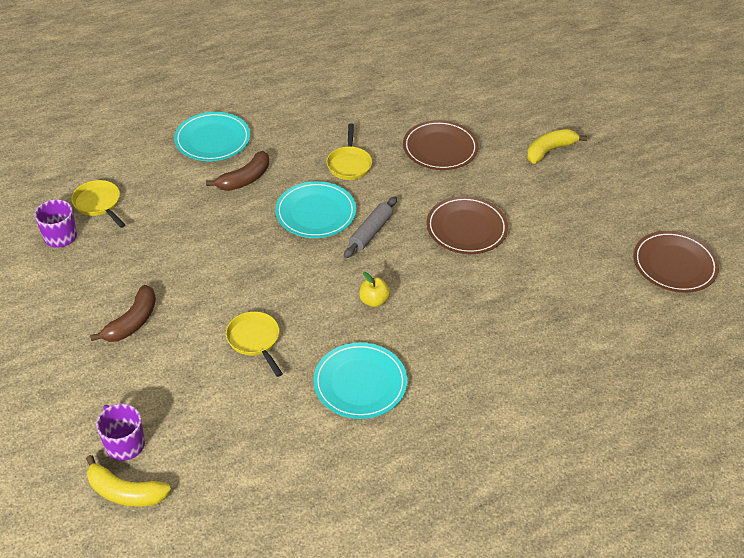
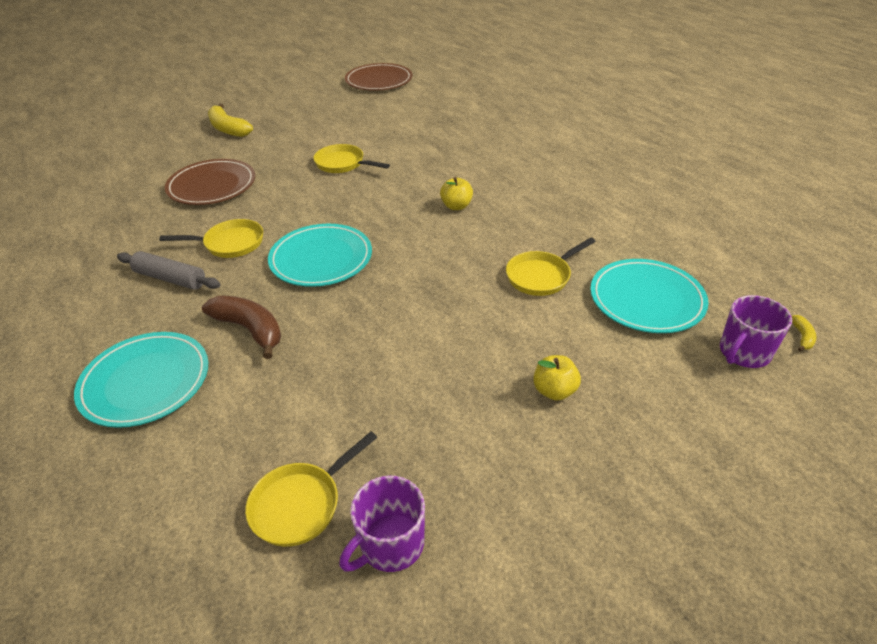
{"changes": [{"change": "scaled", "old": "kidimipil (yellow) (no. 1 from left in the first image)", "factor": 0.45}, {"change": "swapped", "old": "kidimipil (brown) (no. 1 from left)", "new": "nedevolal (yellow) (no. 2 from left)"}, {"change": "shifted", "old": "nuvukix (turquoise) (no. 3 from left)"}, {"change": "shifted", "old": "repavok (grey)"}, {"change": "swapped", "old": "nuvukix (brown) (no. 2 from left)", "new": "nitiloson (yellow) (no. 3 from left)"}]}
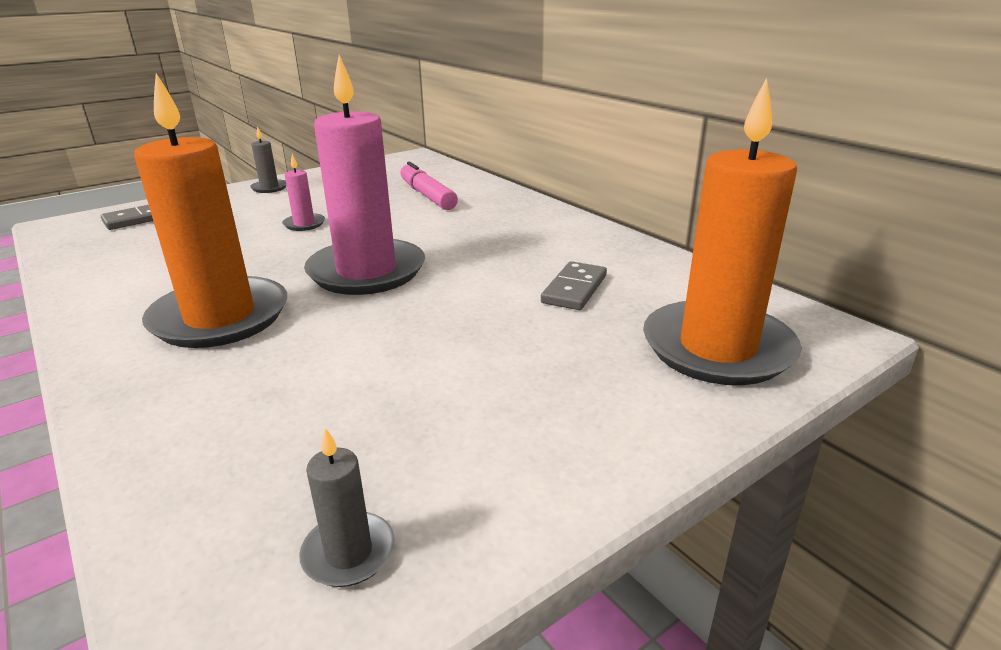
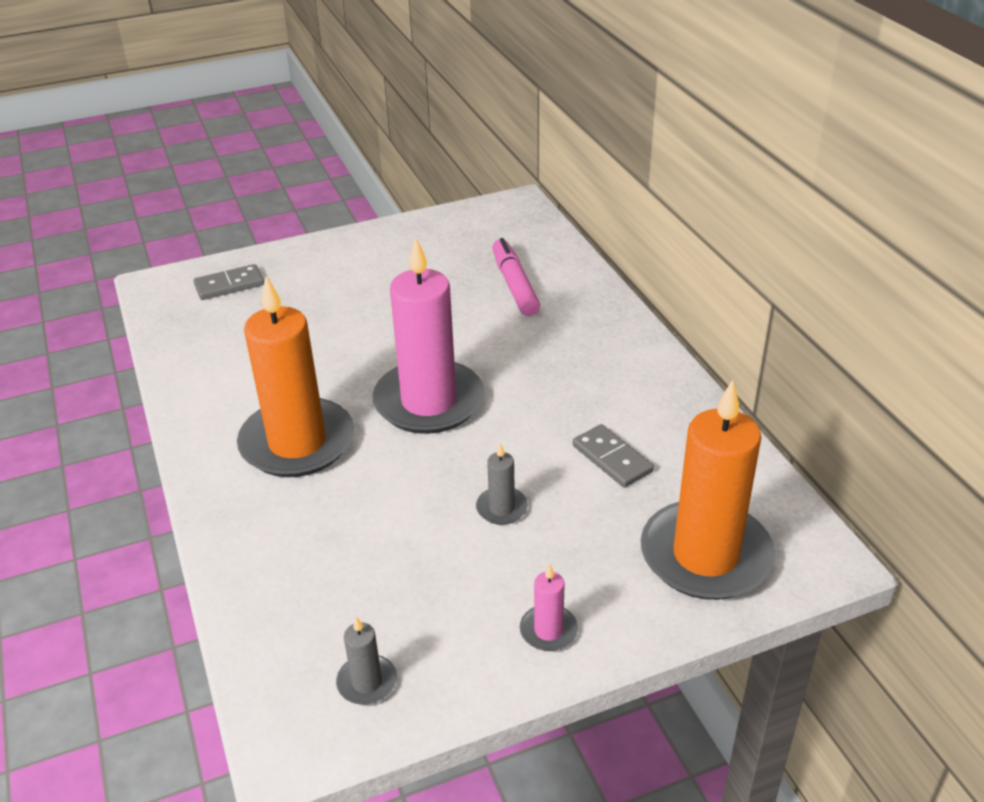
{"changes": [{"change": "shifted", "old": "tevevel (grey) (no. 1 from left in the first image)", "new": "tevevel (grey) (no. 2 from left)"}, {"change": "shifted", "old": "tevevel (pink) (no. 1 from left in the first image)", "new": "tevevel (pink) (no. 2 from left)"}, {"change": "rotated", "old": "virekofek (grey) (no. 2 from left)", "degrees": -75}]}
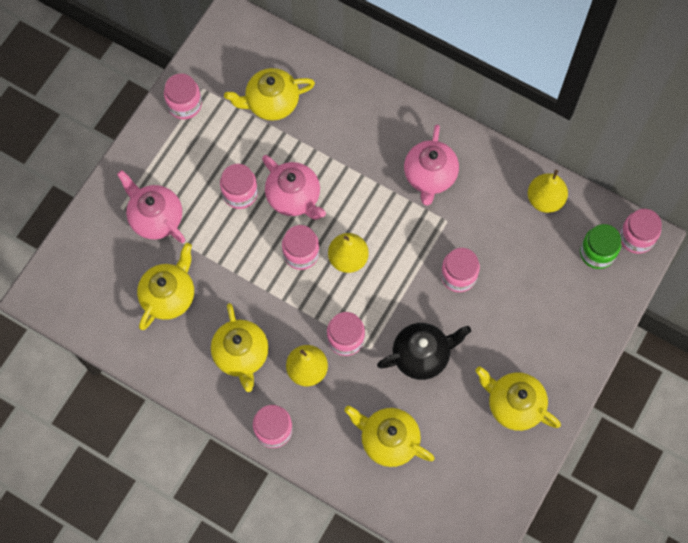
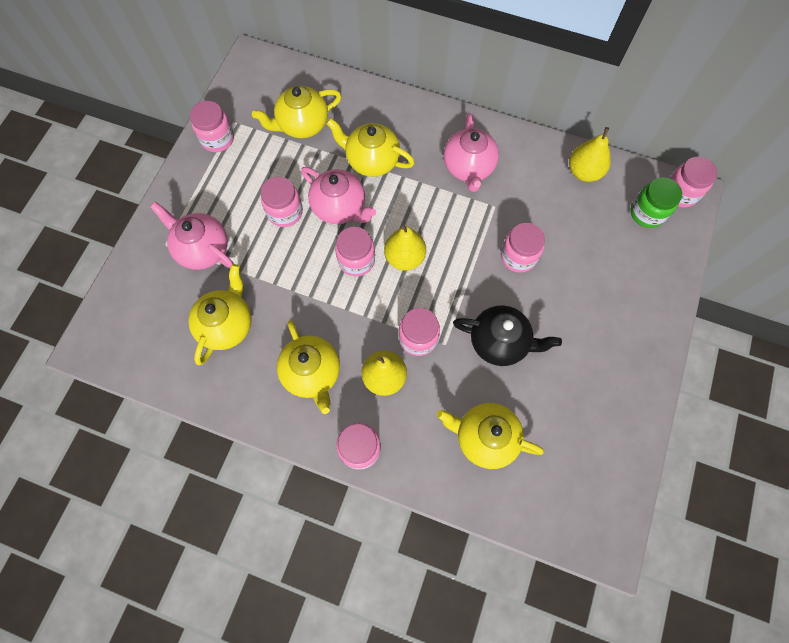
{"changes": [{"change": "rotated", "old": "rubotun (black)", "degrees": 45}, {"change": "shifted", "old": "rubotun (yellow) (no. 5 from left in the first image)", "new": "rubotun (yellow) (no. 4 from left)"}]}
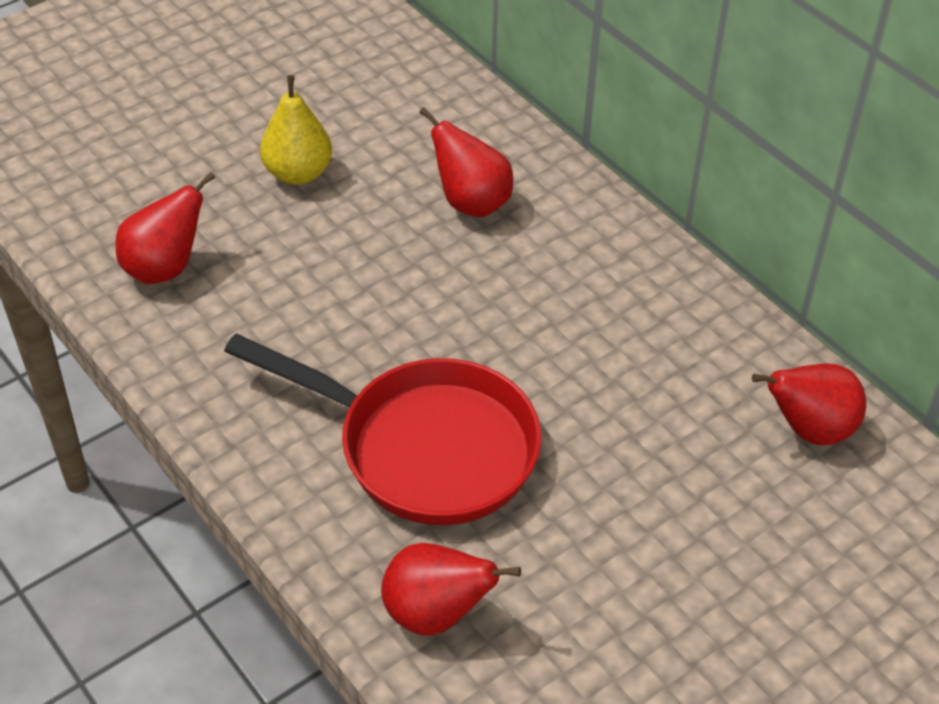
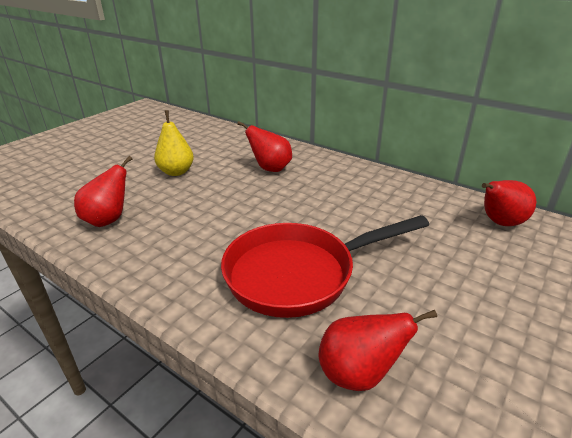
{"changes": [{"change": "rotated", "old": "nitiloson (red)", "degrees": 150}]}
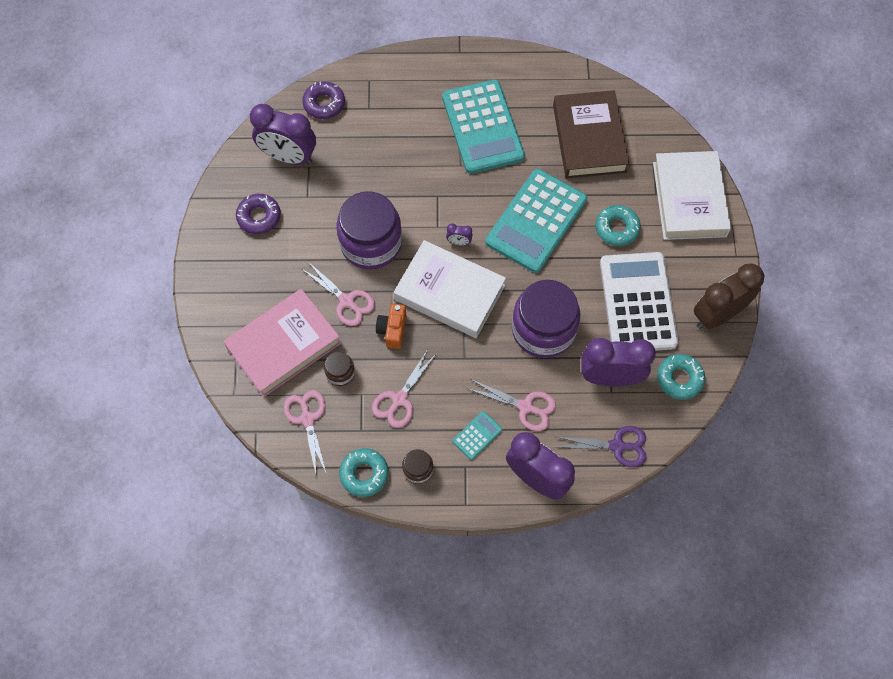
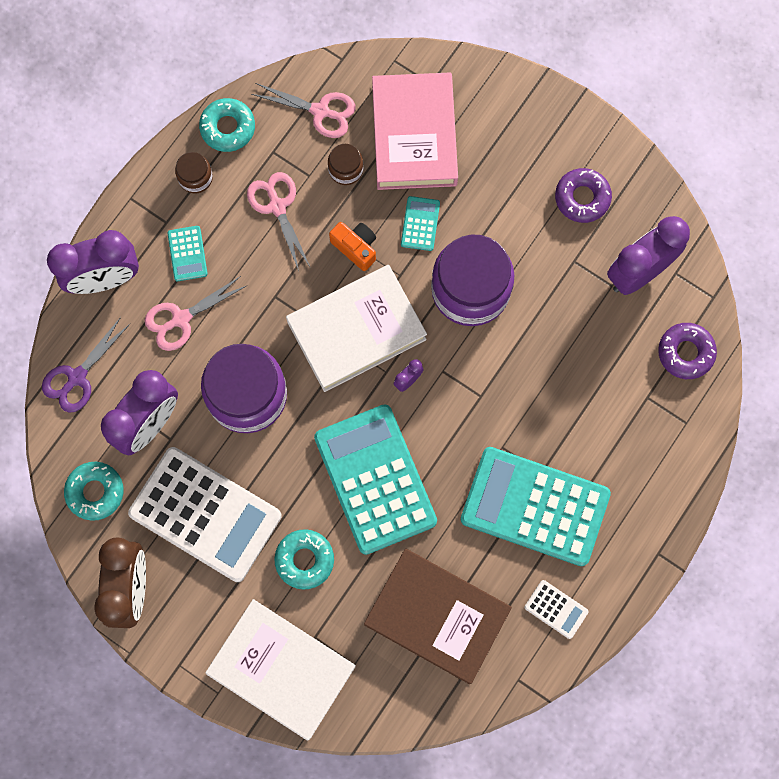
{"changes": [{"change": "swapped", "old": "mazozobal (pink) (no. 2 from left)", "new": "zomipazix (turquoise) (no. 3 from left)"}, {"change": "new", "new": "zomipazix (white) (no. 2 from left)"}]}
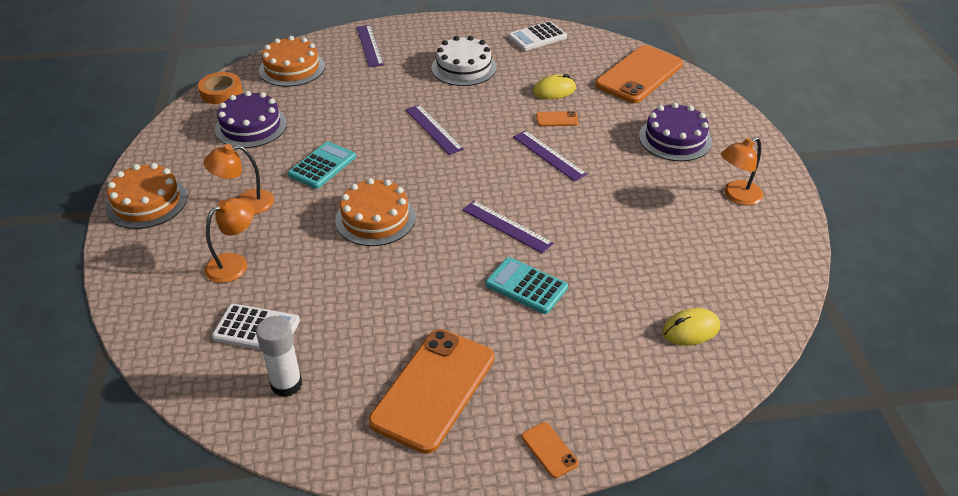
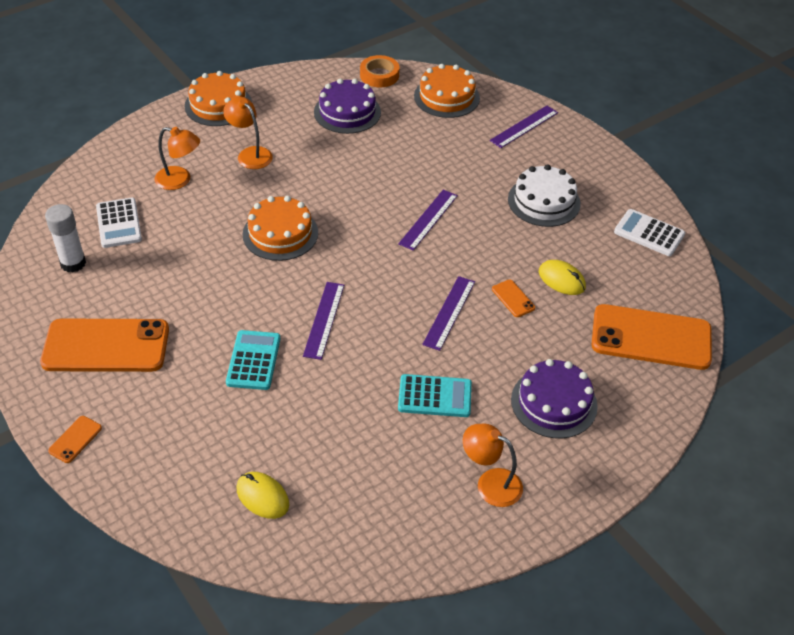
{"changes": [{"change": "shifted", "old": "zomipazix (turquoise) (no. 1 from left in the first image)", "new": "zomipazix (turquoise) (no. 2 from left)"}]}
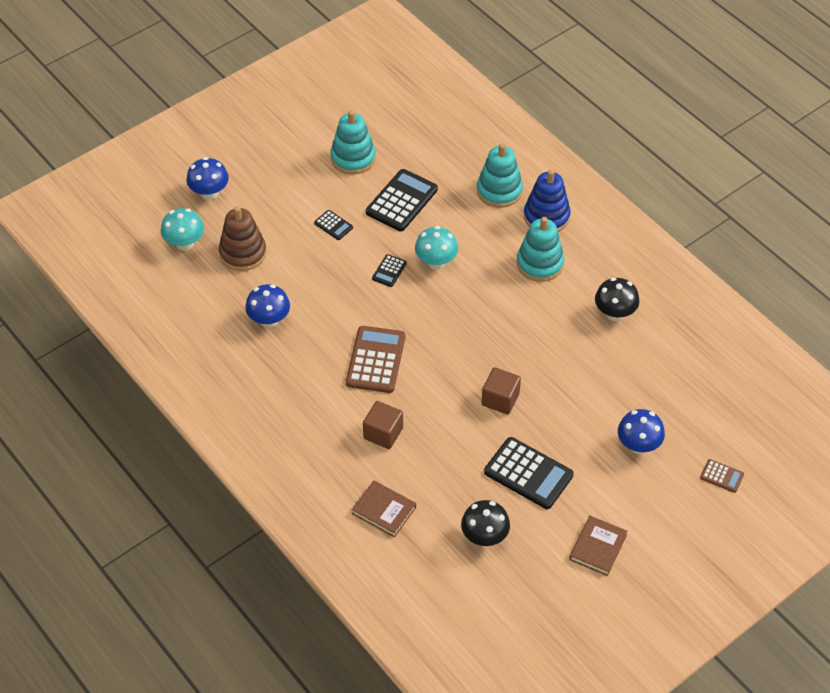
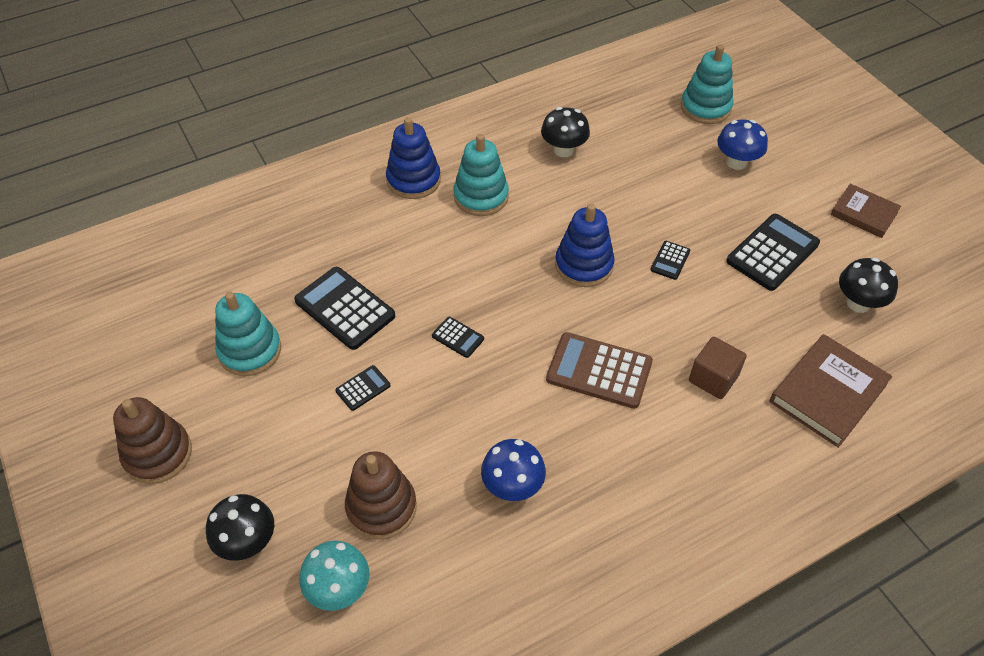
{"changes": [{"change": "repainted", "old": "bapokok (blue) (no. 1 from left)", "new": "bapokok (black) (no. 1 from left)"}, {"change": "scaled", "old": "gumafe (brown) (no. 1 from left)", "factor": 1.55}, {"change": "gone", "old": "bapokok (turquoise) (no. 2 from left)"}, {"change": "shifted", "old": "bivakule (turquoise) (no. 2 from left in the first image)", "new": "bivakule (turquoise) (no. 3 from left)"}, {"change": "swapped", "old": "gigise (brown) (no. 2 from left)", "new": "zomipazix (black) (no. 4 from left)"}, {"change": "gone", "old": "zomipazix (brown) (no. 2 from left)"}, {"change": "new", "new": "bivakule (brown) (no. 1 from left)"}, {"change": "new", "new": "bivakule (blue) (no. 2 from left)"}]}
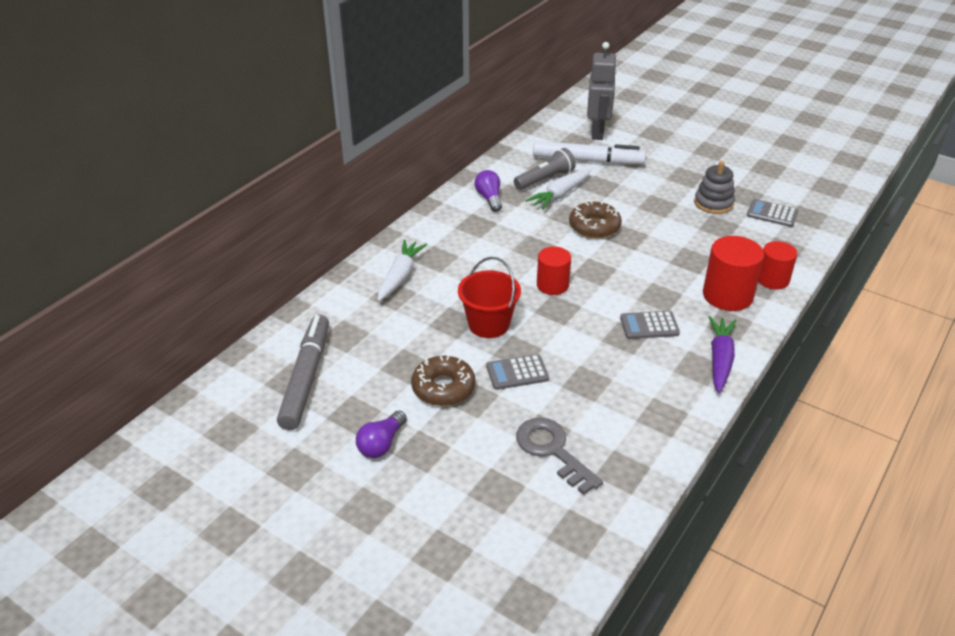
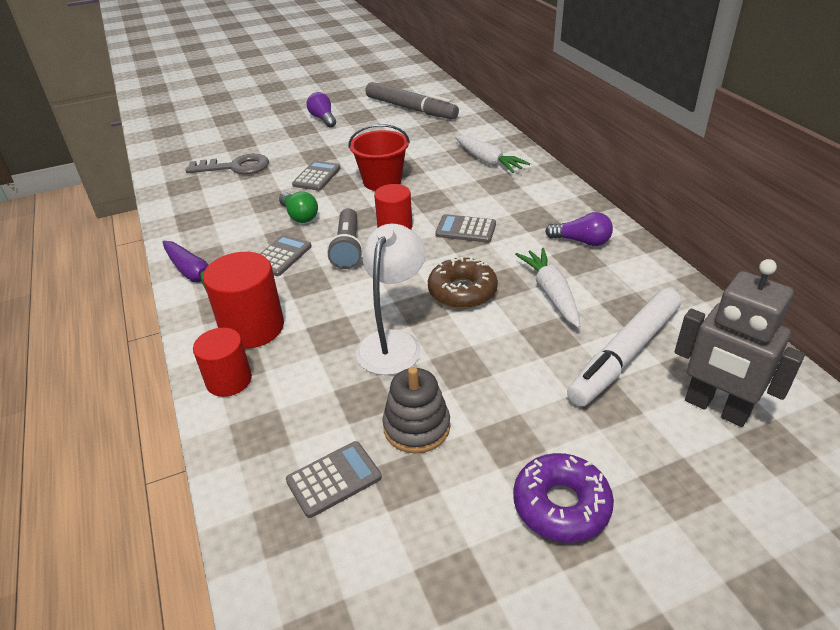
{"changes": [{"change": "gone", "old": "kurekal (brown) (no. 1 from left)"}, {"change": "shifted", "old": "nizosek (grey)"}, {"change": "new", "new": "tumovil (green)"}, {"change": "new", "new": "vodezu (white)"}, {"change": "new", "new": "zomipazix (grey) (no. 4 from left)"}, {"change": "new", "new": "kurekal (purple)"}]}
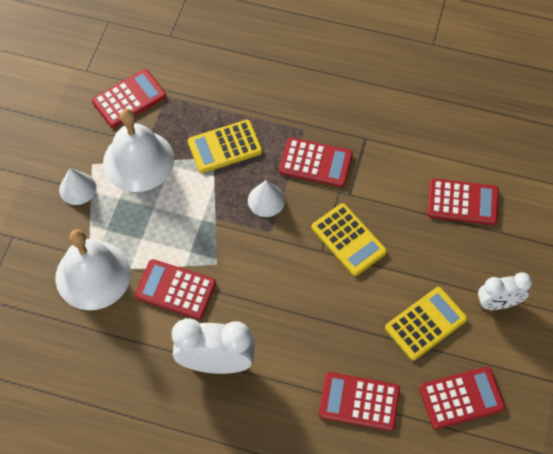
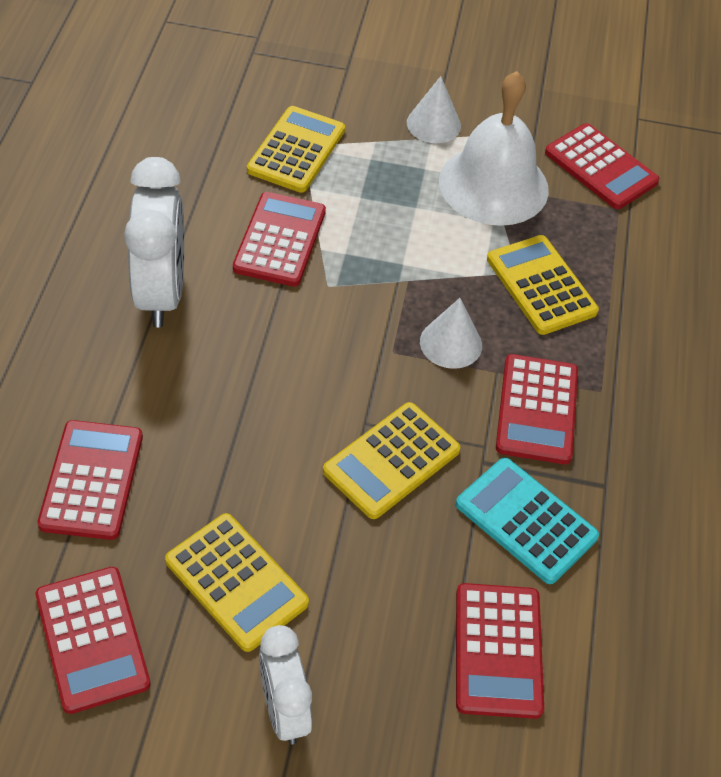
{"changes": [{"change": "swapped", "old": "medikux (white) (no. 1 from left)", "new": "zomipazix (yellow) (no. 2 from left)"}, {"change": "new", "new": "zomipazix (turquoise)"}]}
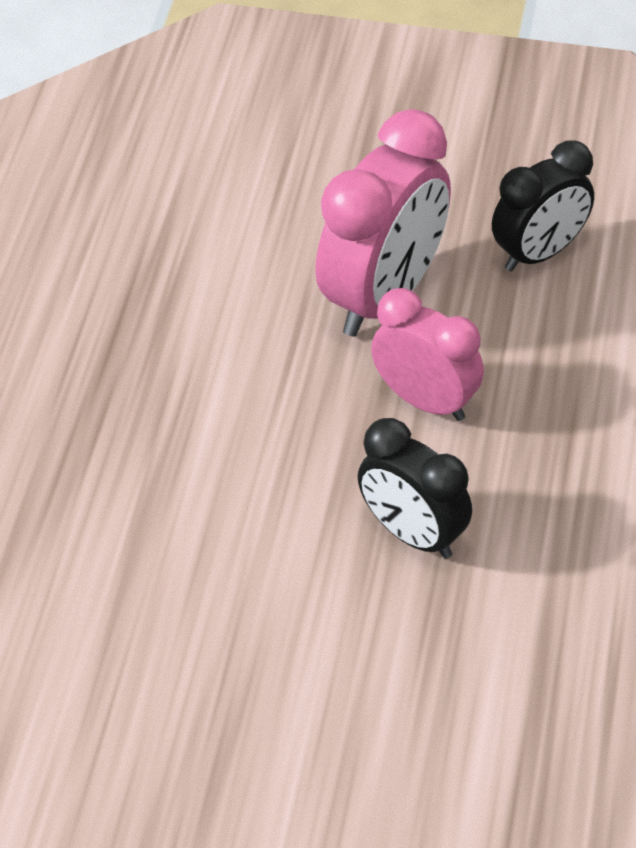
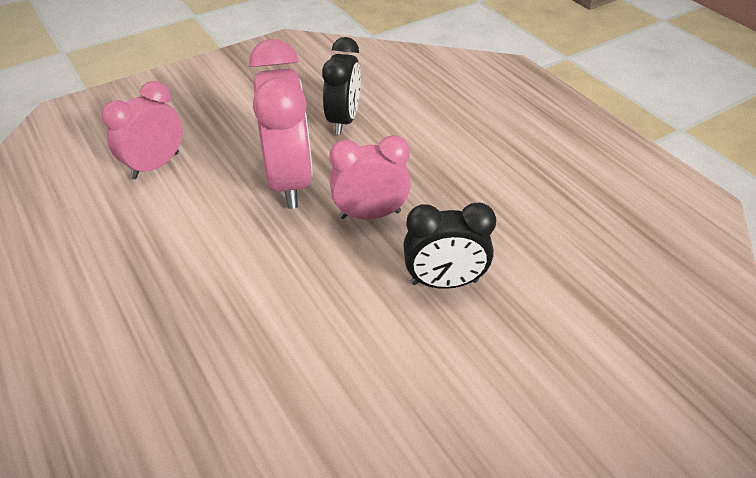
{"changes": [{"change": "new", "new": "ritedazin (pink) (no. 1 from left)"}]}
